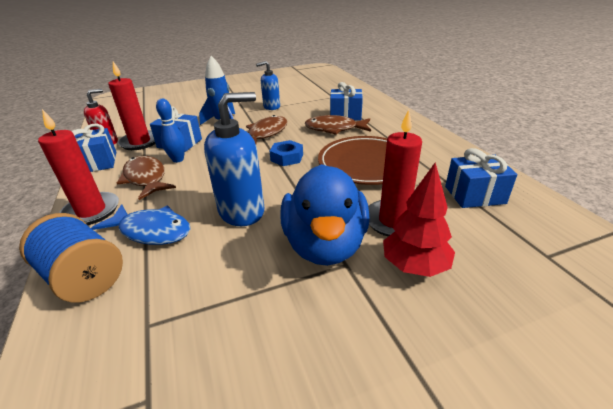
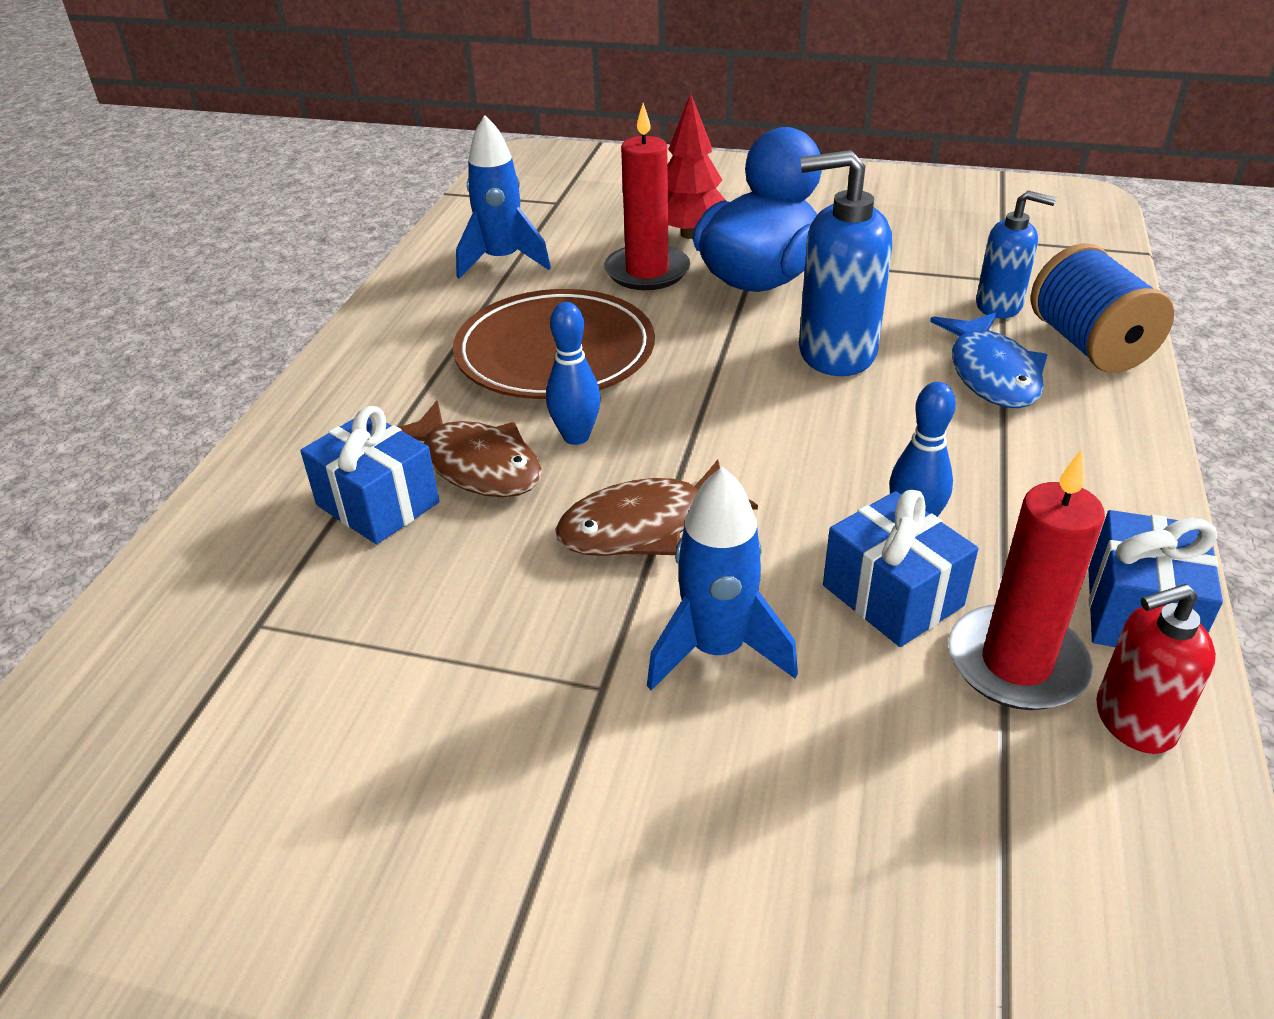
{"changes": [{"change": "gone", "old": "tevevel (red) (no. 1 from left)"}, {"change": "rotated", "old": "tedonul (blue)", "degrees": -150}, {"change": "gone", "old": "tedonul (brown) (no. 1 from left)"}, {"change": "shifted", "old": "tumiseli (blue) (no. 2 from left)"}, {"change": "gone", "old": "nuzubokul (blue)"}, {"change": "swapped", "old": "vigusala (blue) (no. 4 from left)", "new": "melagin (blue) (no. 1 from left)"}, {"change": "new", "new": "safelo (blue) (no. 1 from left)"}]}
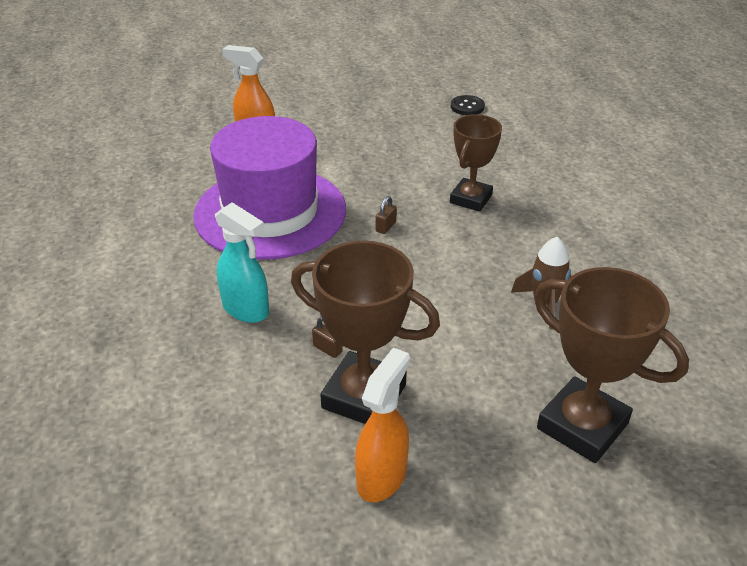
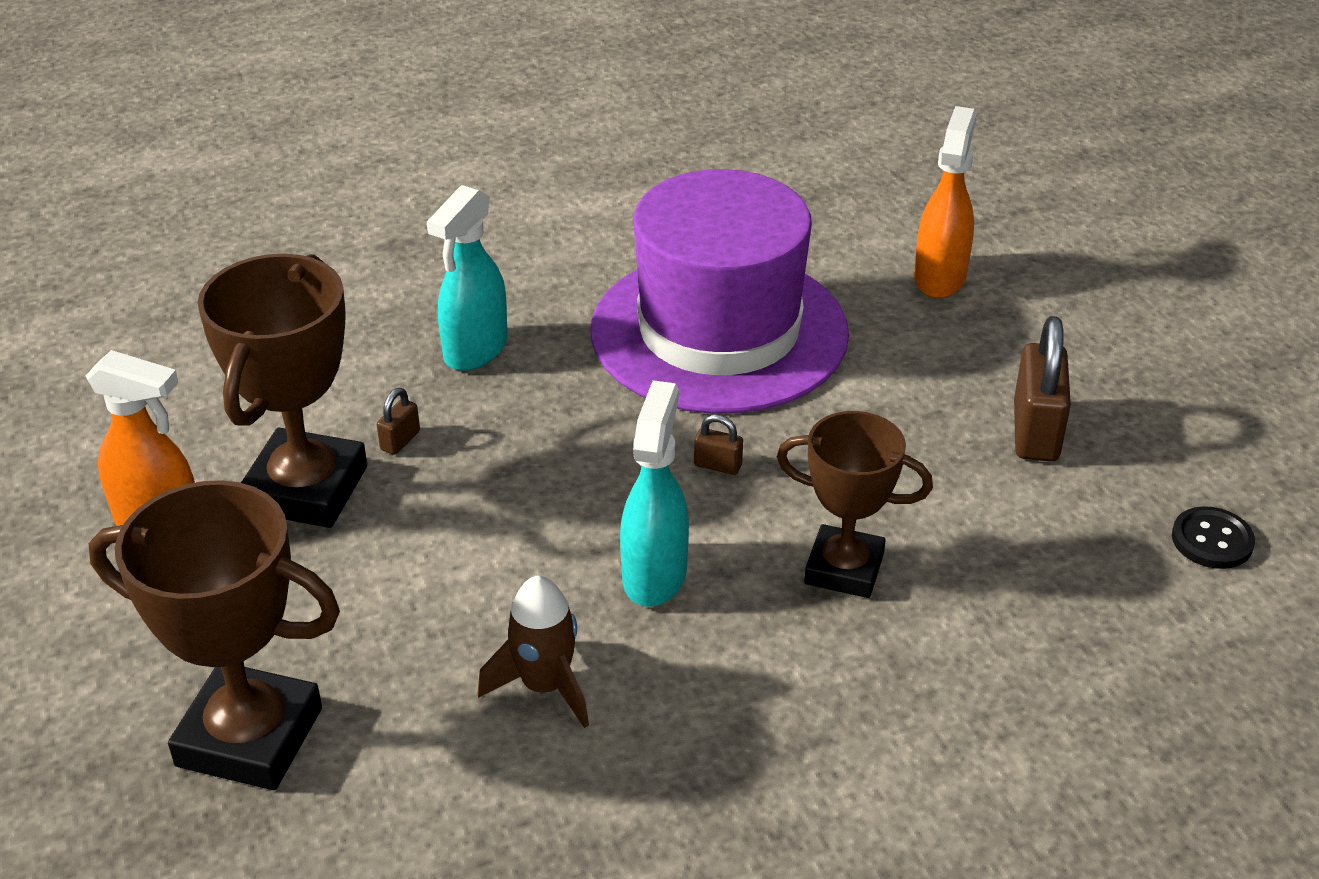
{"changes": [{"change": "rotated", "old": "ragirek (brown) (no. 3 from left in the first image)", "degrees": 75}, {"change": "new", "new": "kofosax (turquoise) (no. 2 from left)"}, {"change": "new", "new": "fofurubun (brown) (no. 3 from left)"}]}
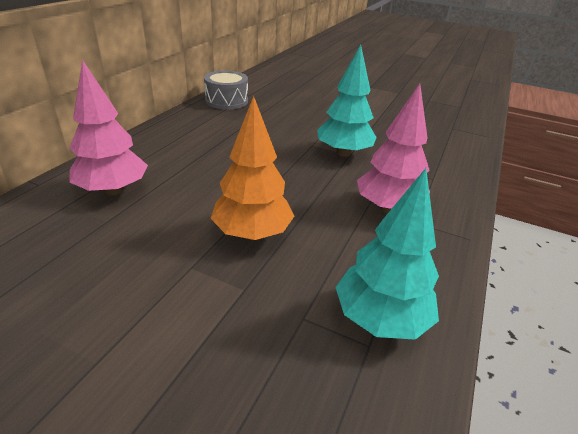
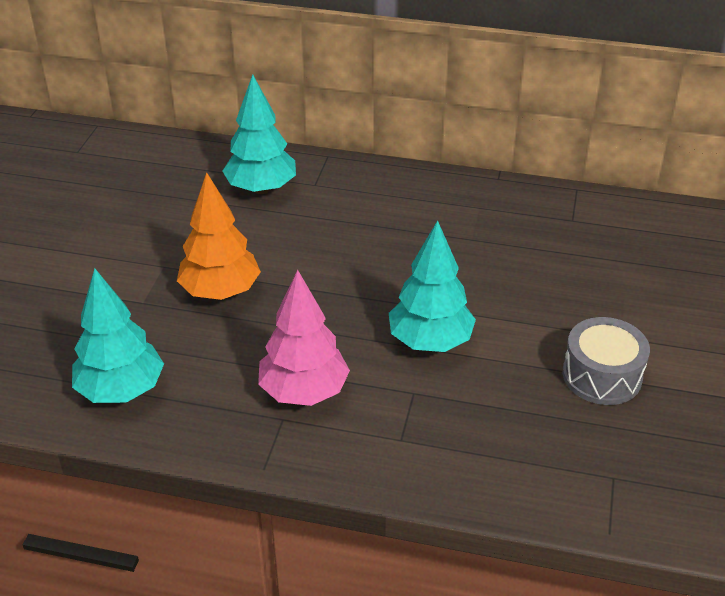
{"changes": [{"change": "repainted", "old": "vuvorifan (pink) (no. 1 from left)", "new": "vuvorifan (turquoise) (no. 2 from left)"}, {"change": "shifted", "old": "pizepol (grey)"}]}
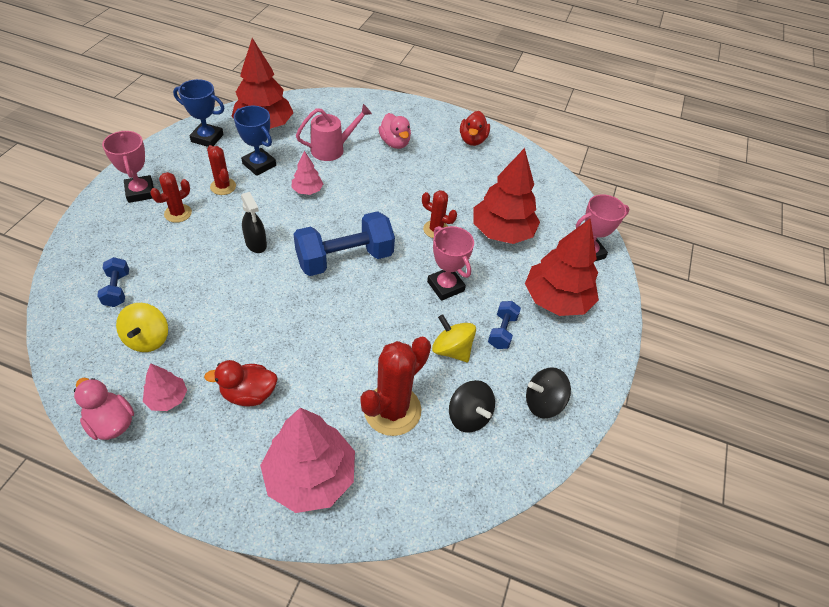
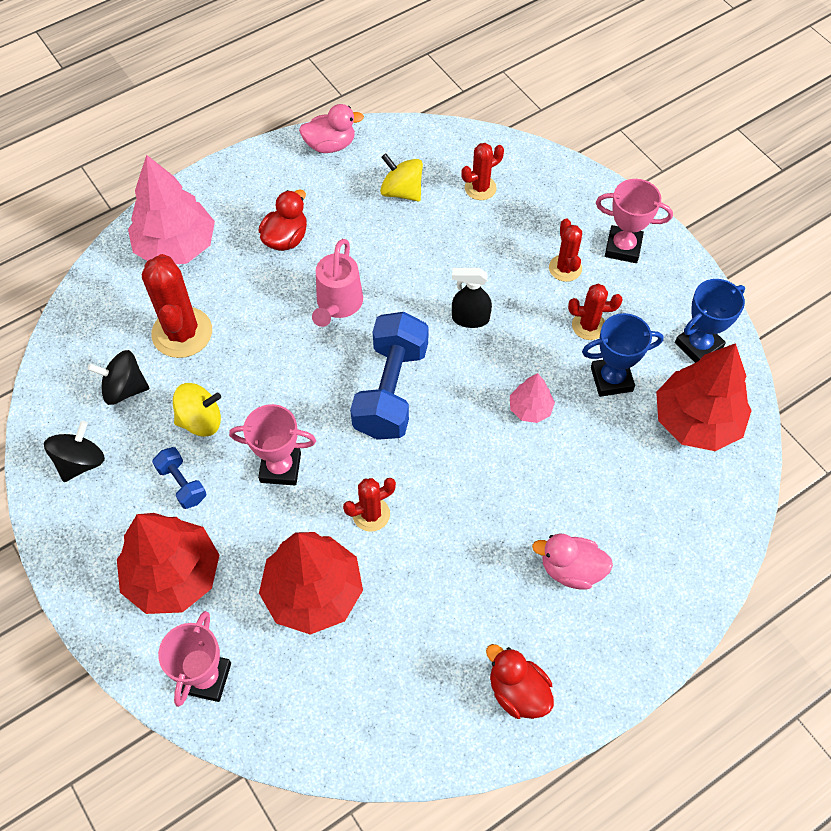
{"changes": [{"change": "swapped", "old": "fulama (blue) (no. 1 from left)", "new": "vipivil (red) (no. 3 from left)"}, {"change": "gone", "old": "vuvorifan (pink) (no. 1 from left)"}, {"change": "shifted", "old": "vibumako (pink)"}]}
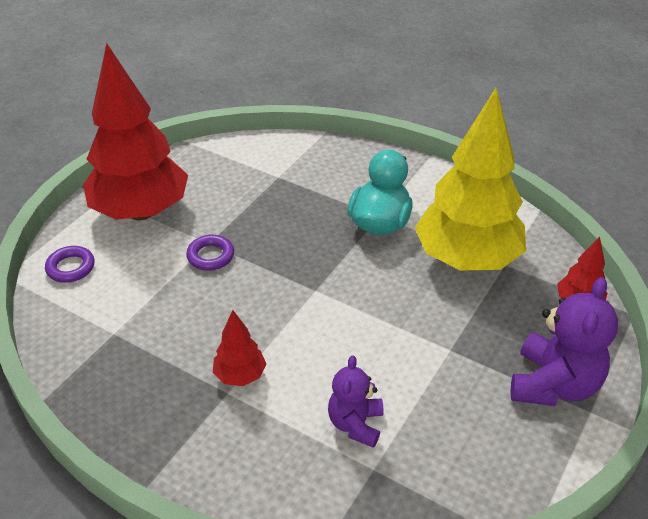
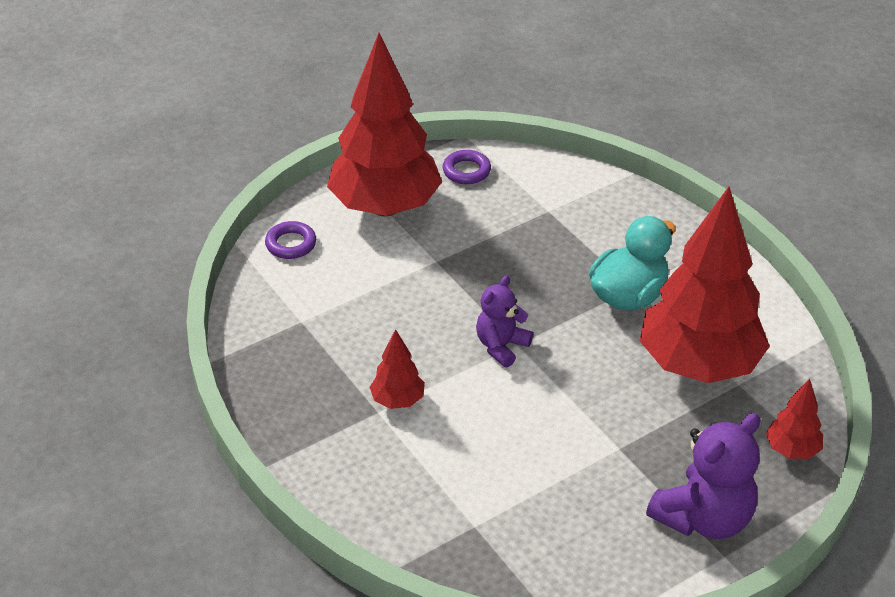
{"changes": [{"change": "shifted", "old": "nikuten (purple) (no. 2 from left)"}, {"change": "shifted", "old": "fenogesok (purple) (no. 1 from left)"}, {"change": "repainted", "old": "vuvorifan (yellow)", "new": "vuvorifan (red) (no. 3 from left)"}]}
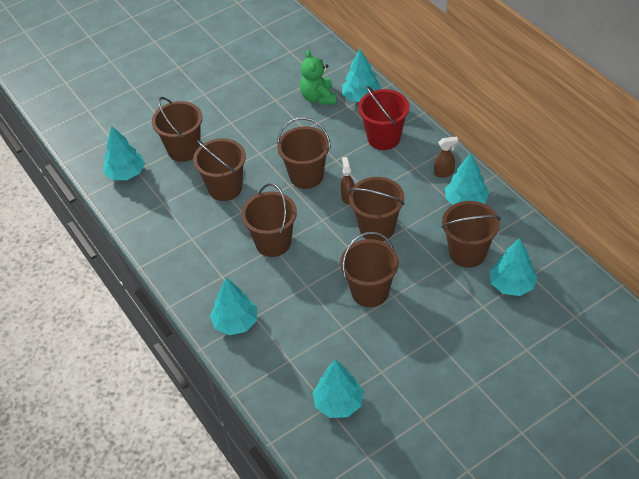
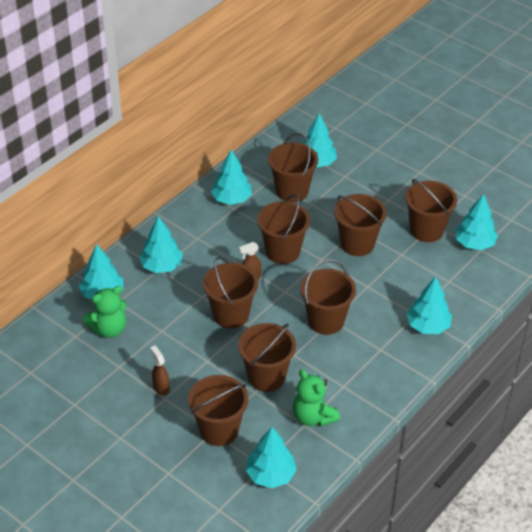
{"changes": [{"change": "swapped", "old": "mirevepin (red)", "new": "vuvorifan (turquoise) (no. 2 from left)"}, {"change": "shifted", "old": "kofosax (brown) (no. 2 from left in the first image)", "new": "kofosax (brown) (no. 1 from left)"}, {"change": "new", "new": "fenogesok (green) (no. 2 from left)"}, {"change": "new", "new": "mirevepin (brown) (no. 8 from left)"}]}
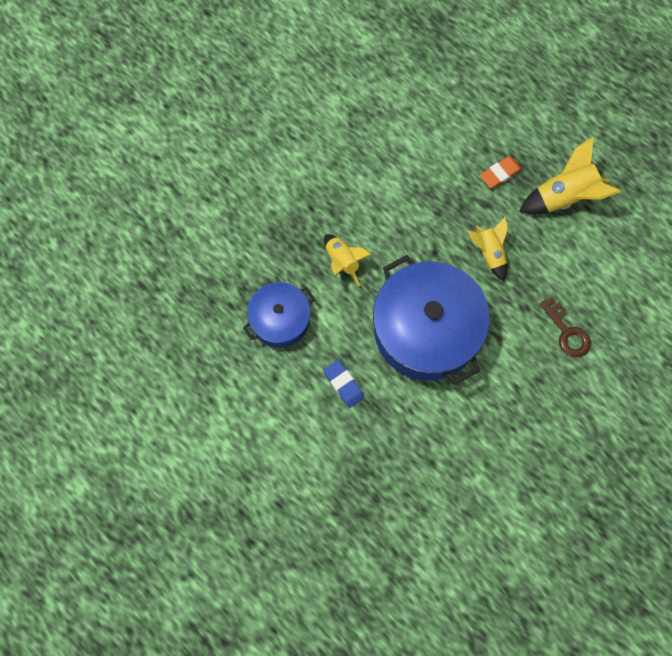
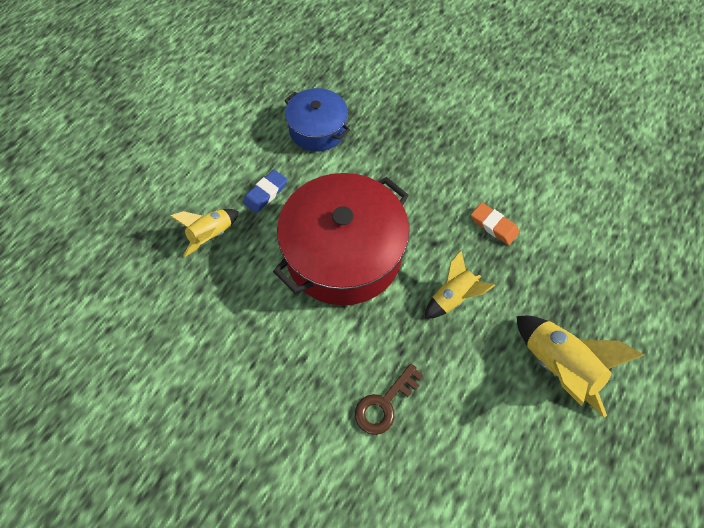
{"changes": [{"change": "shifted", "old": "melagin (yellow) (no. 1 from left)"}, {"change": "repainted", "old": "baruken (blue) (no. 2 from left)", "new": "baruken (red)"}, {"change": "shifted", "old": "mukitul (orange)"}]}
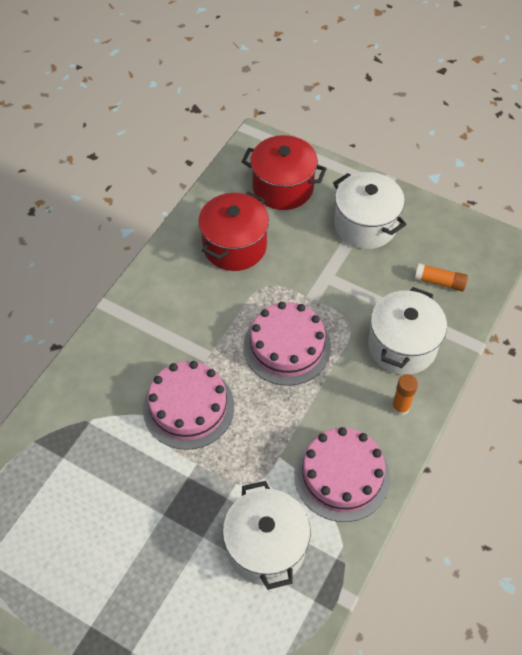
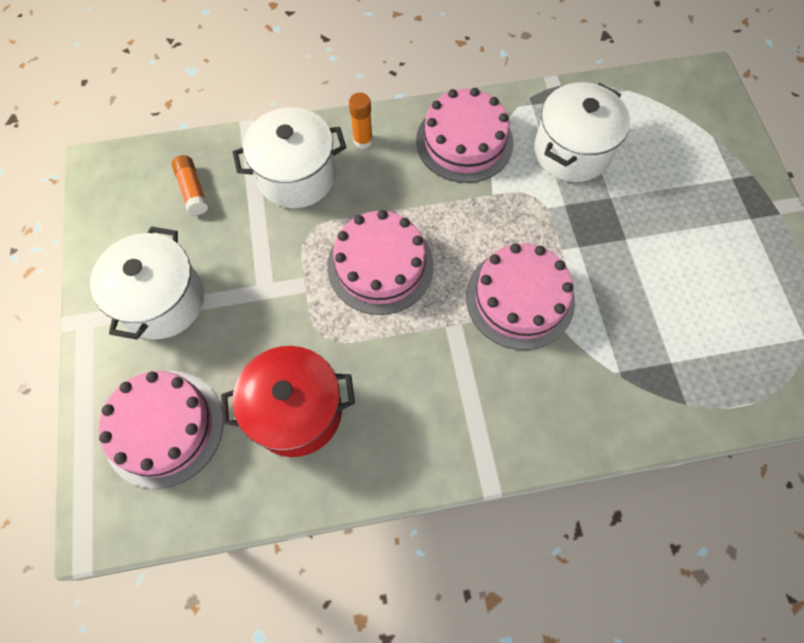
{"changes": [{"change": "swapped", "old": "baruken (red) (no. 2 from left)", "new": "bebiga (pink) (no. 1 from left)"}]}
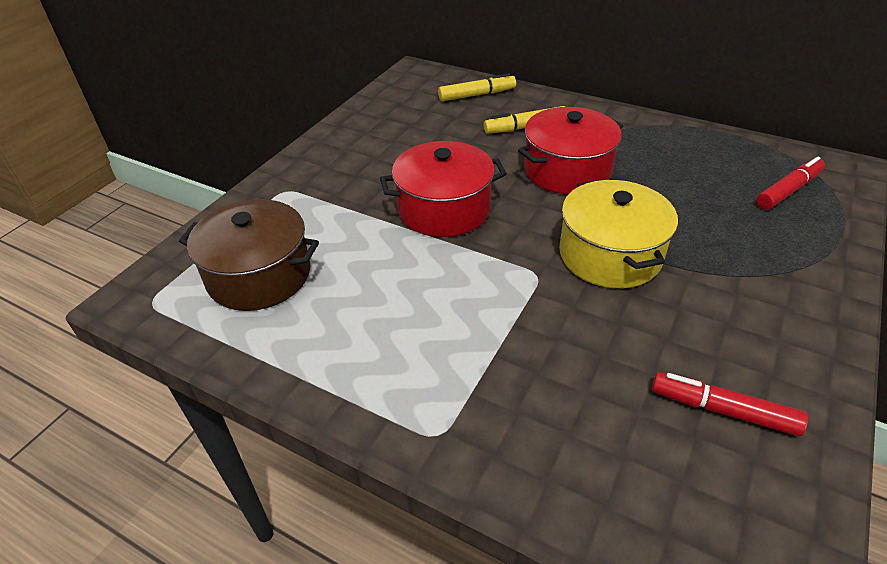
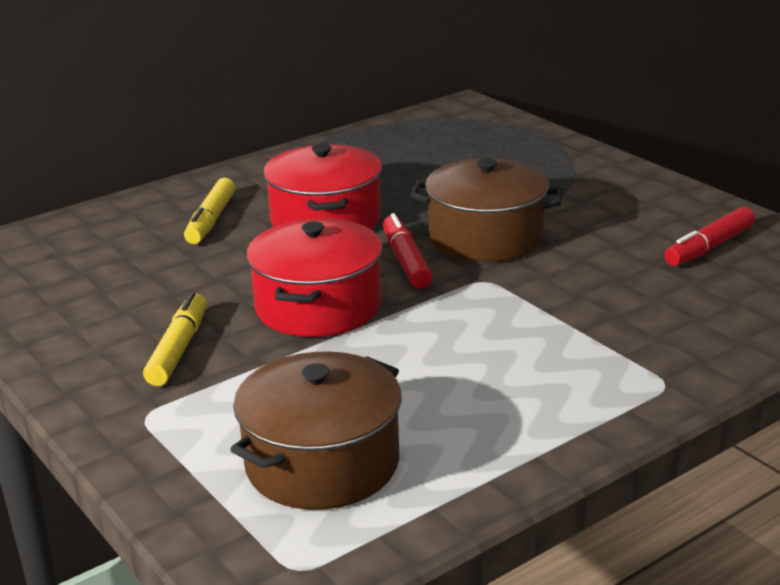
{"changes": [{"change": "shifted", "old": "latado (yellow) (no. 1 from left)"}, {"change": "repainted", "old": "baruken (yellow)", "new": "baruken (brown) (no. 2 from left)"}, {"change": "shifted", "old": "latado (red) (no. 2 from left in the first image)", "new": "latado (red) (no. 1 from left)"}]}
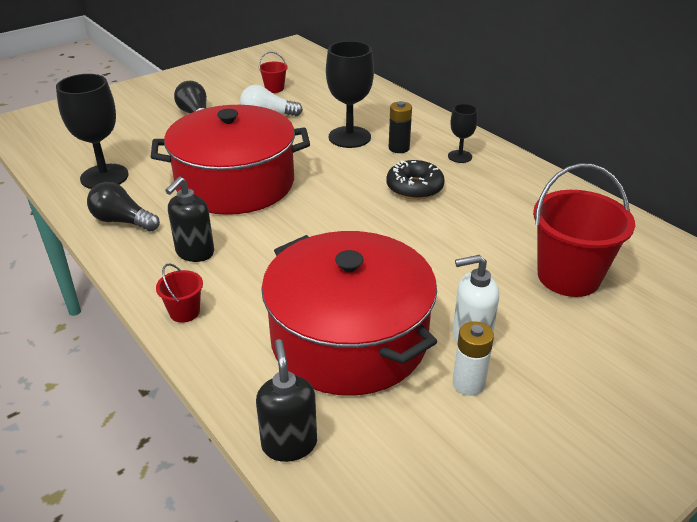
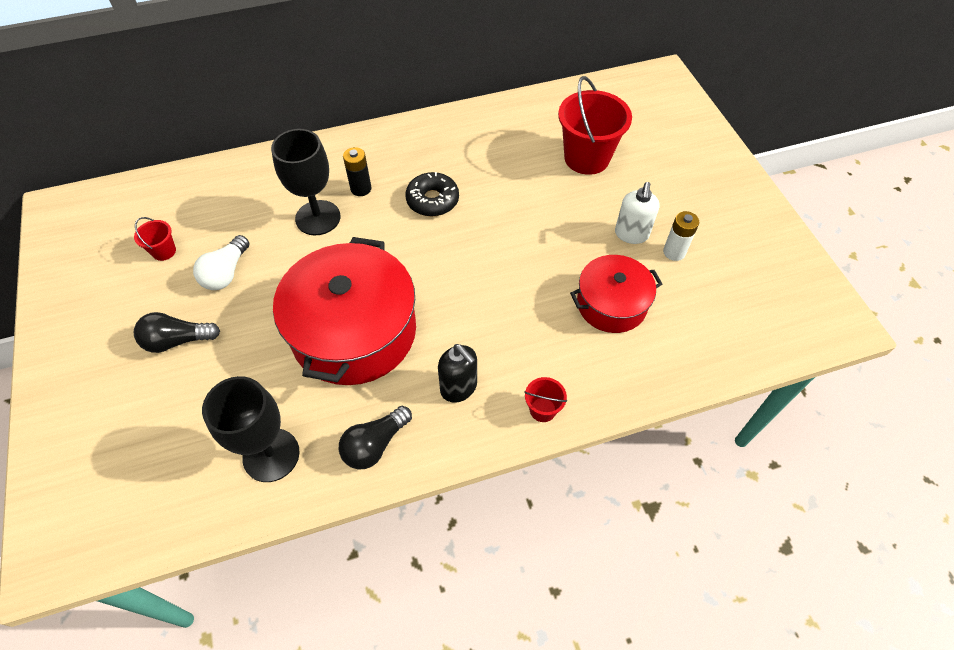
{"changes": [{"change": "gone", "old": "tumiseli (black) (no. 2 from left)"}, {"change": "scaled", "old": "baruken (red) (no. 2 from left)", "factor": 0.58}, {"change": "gone", "old": "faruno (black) (no. 3 from left)"}]}
